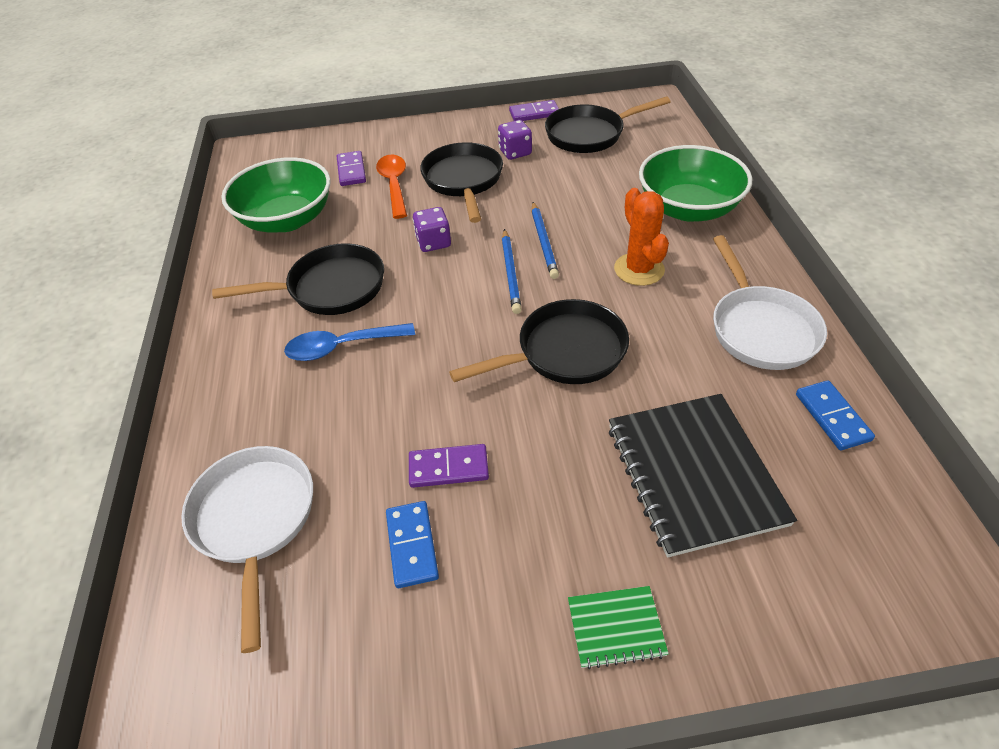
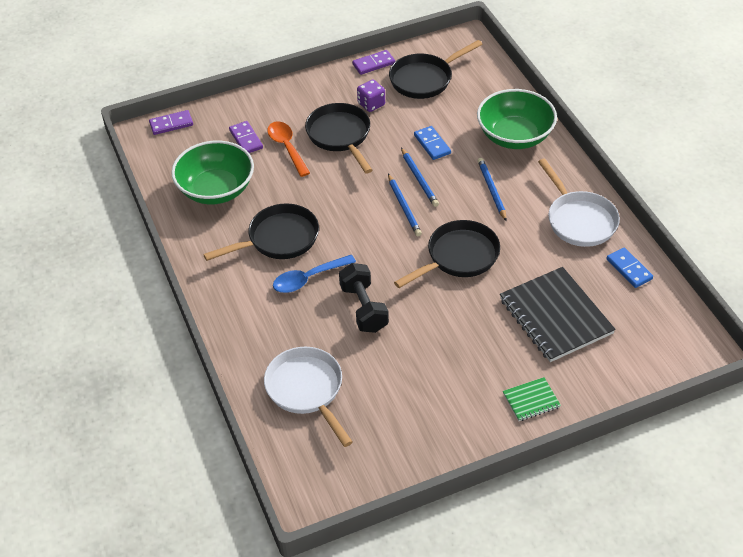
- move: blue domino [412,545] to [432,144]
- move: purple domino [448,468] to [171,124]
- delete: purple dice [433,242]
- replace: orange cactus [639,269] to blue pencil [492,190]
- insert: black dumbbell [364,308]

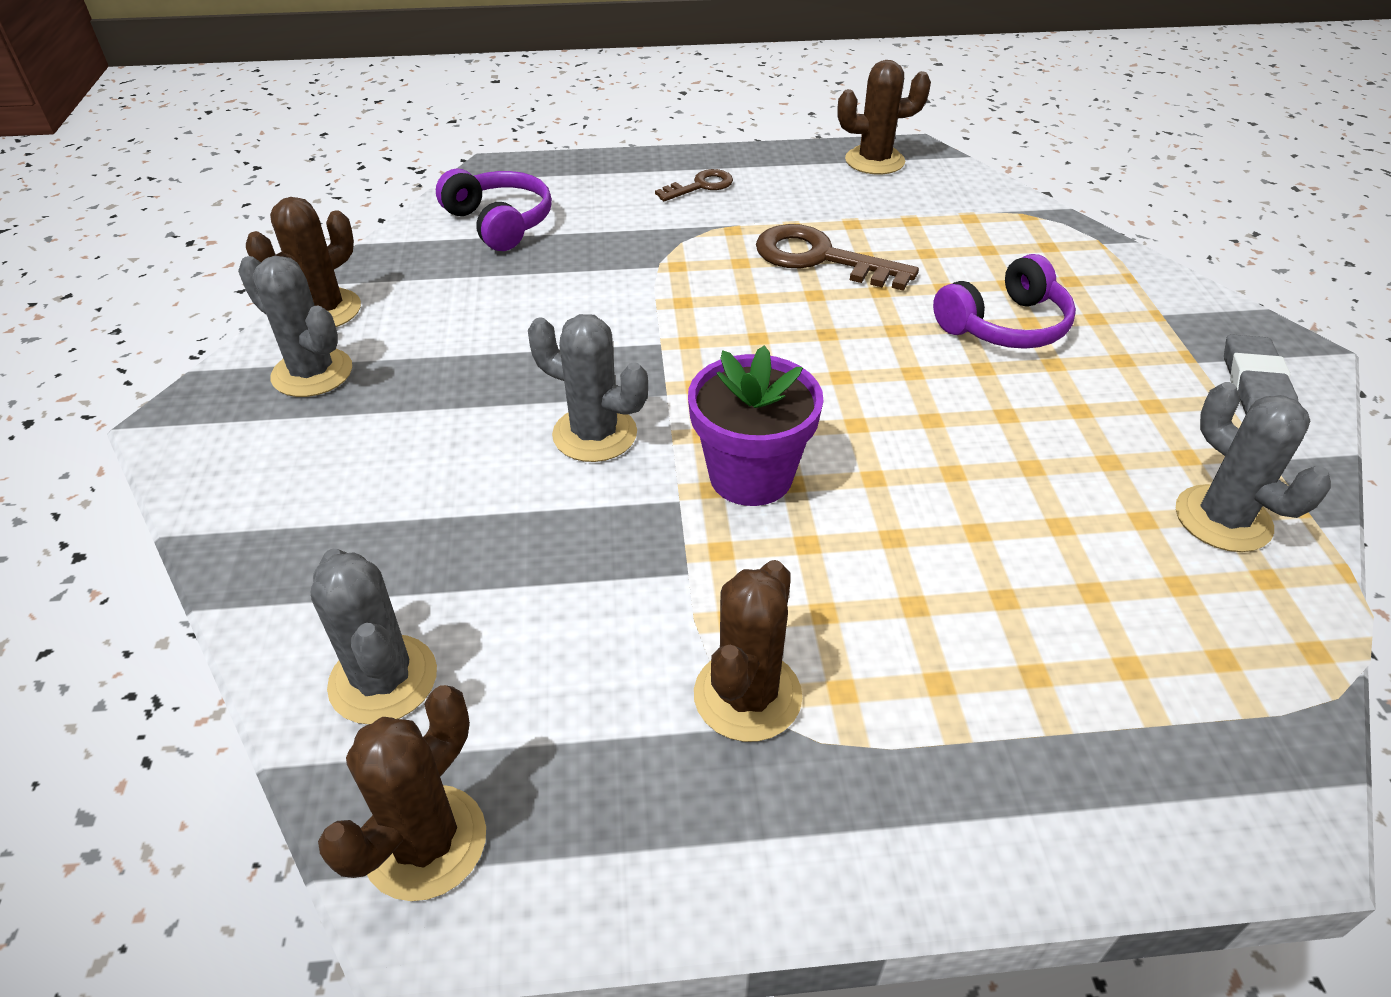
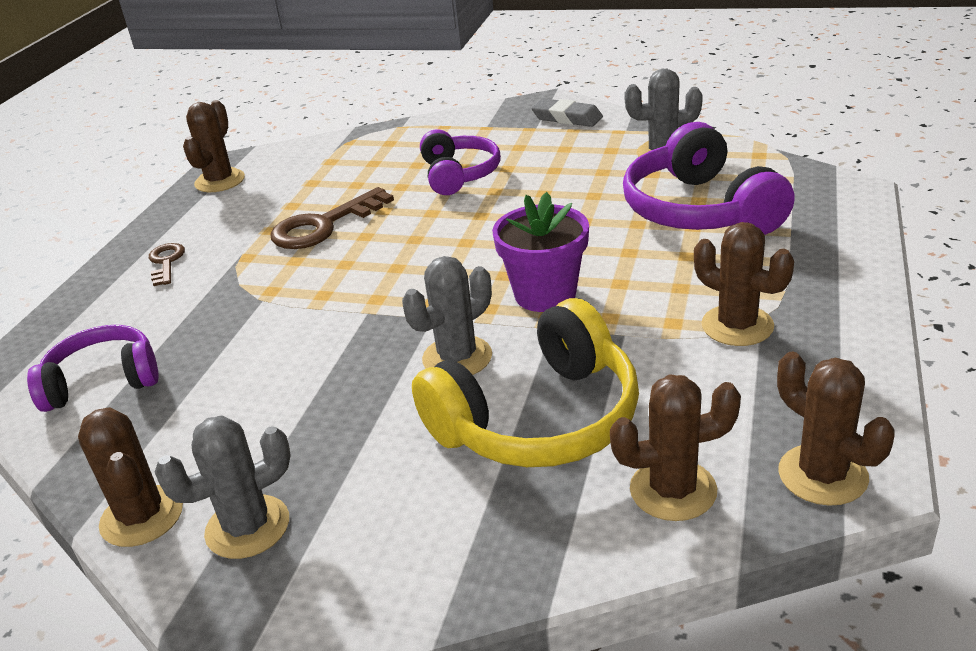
- recolor: grey cactus [383,679] to brown cactus [673,490]
- insert: yellow headphones [538,419]
- insert: purple headphones [700,210]

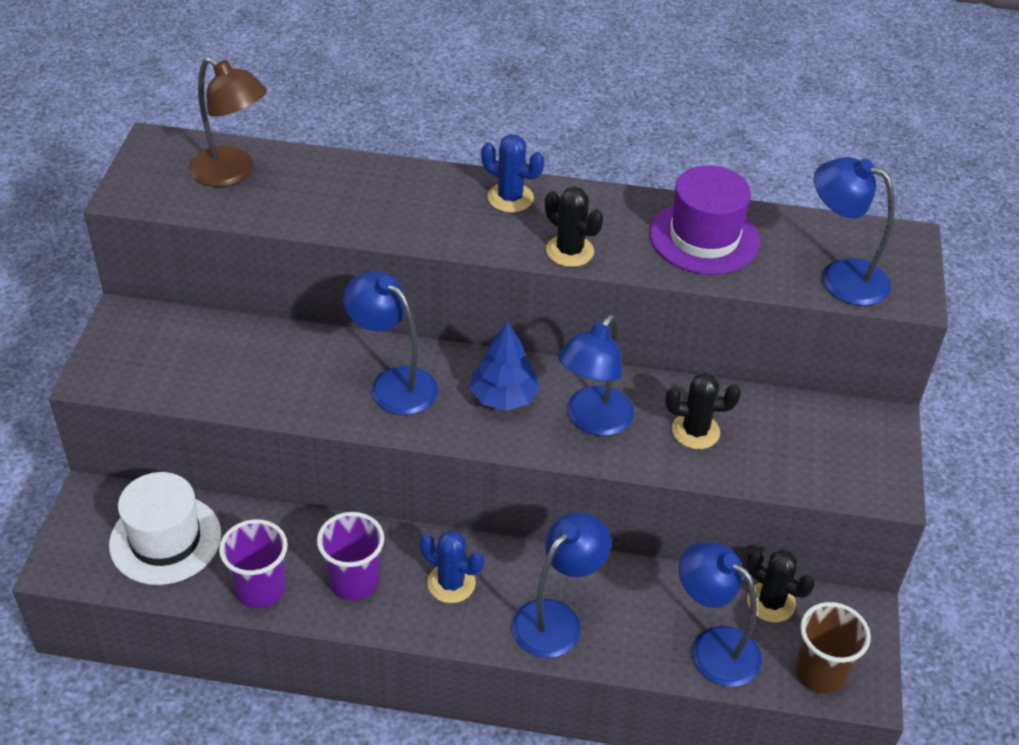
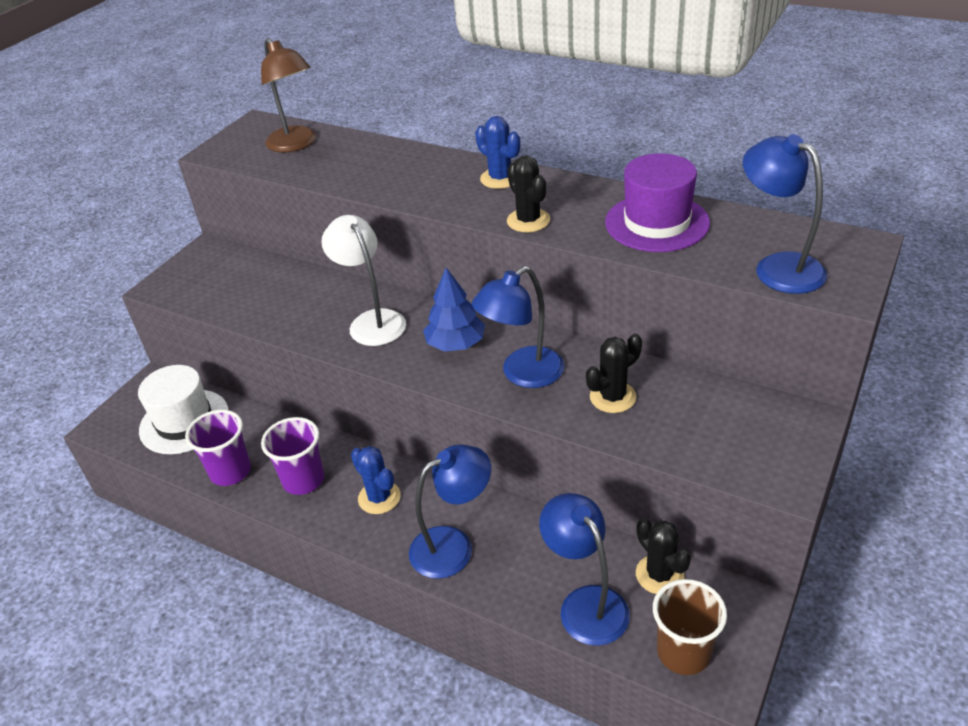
- recolor: blue lamp [393,383] to white lamp [372,321]
- rotate: black cactus [695,431] = [612,397] 60 degrees counterclockwise

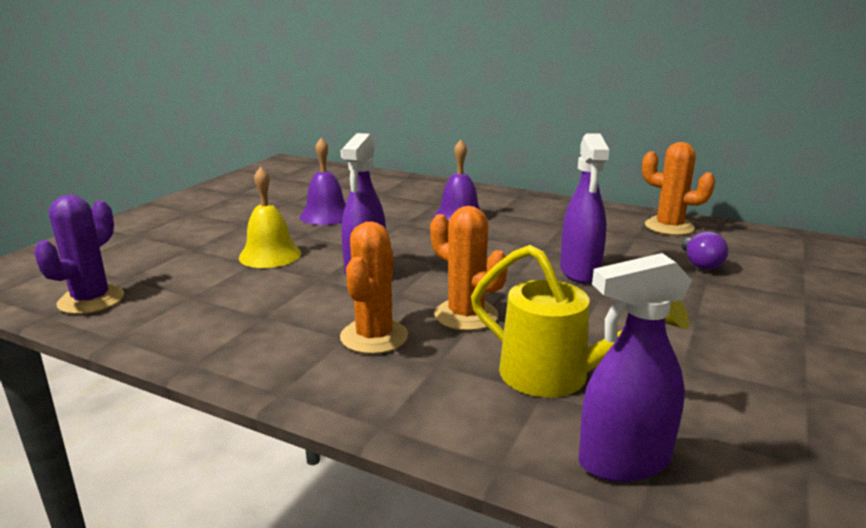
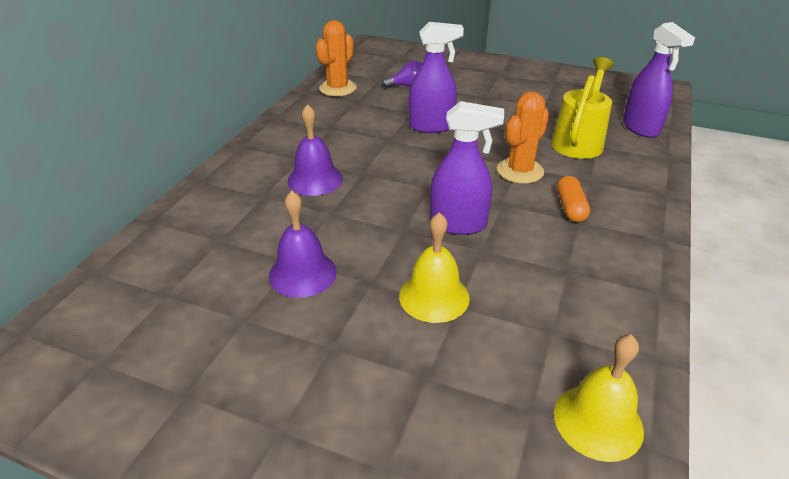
- replace: purple cactus [91,300] to yellow bell [598,421]
- replace: orange cactus [374,337] to orange capsule [570,207]

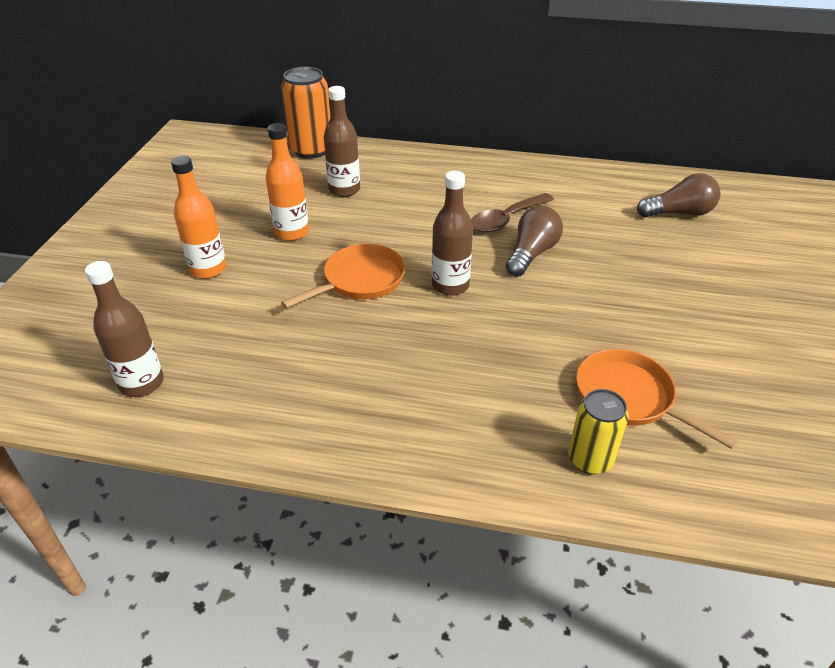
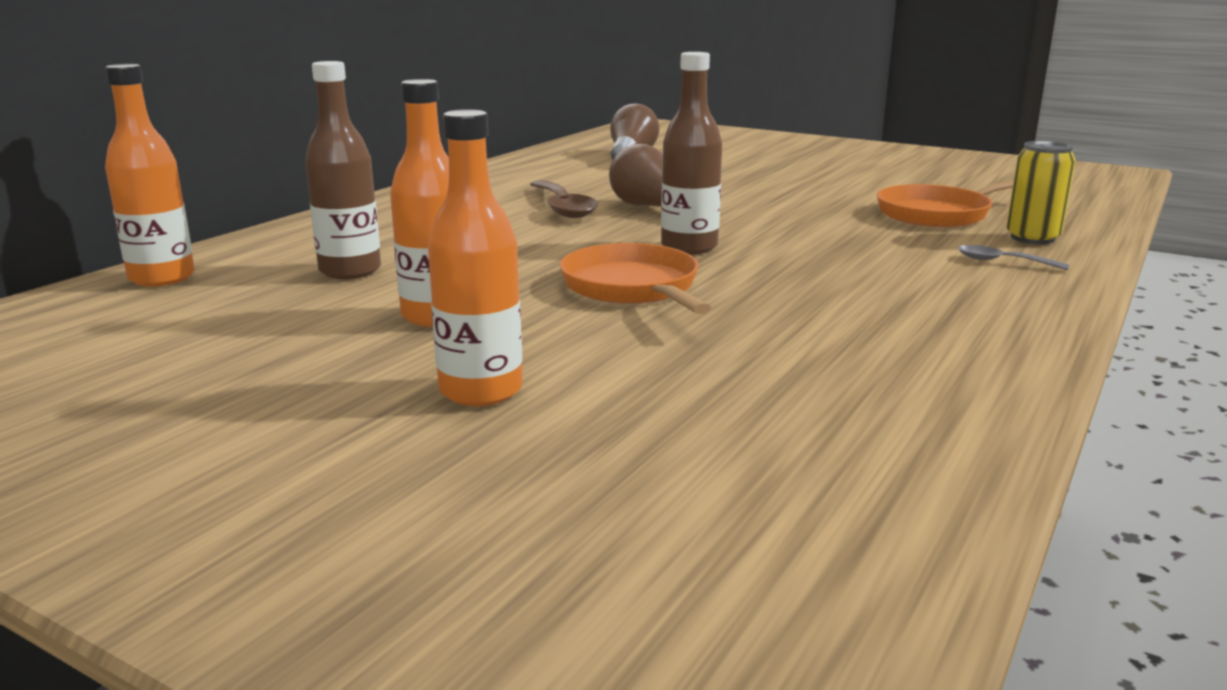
- delete: brown bottle [142,383]
- replace: orange can [311,150] to orange bottle [162,278]
- insert: grey spoon [1002,262]

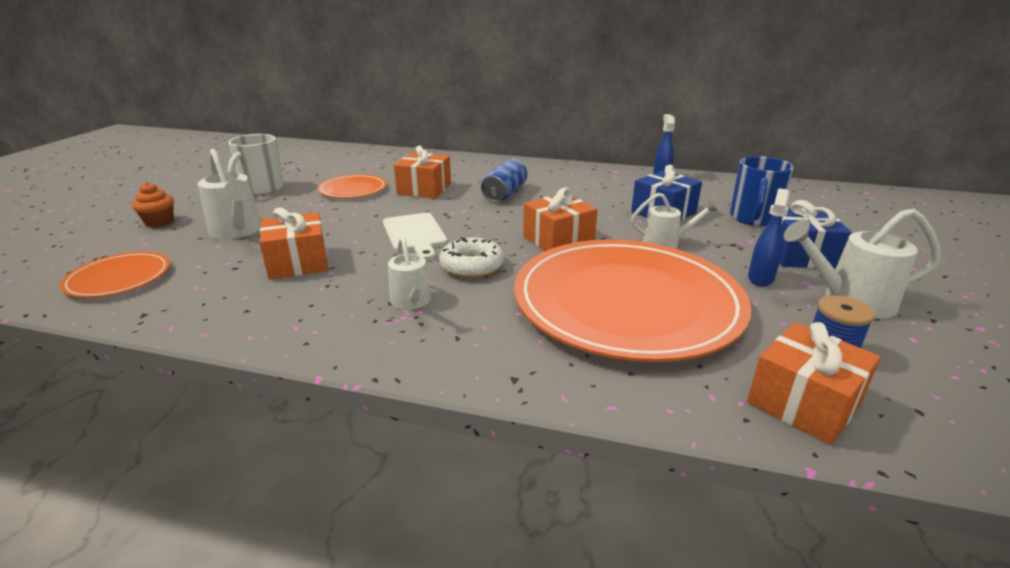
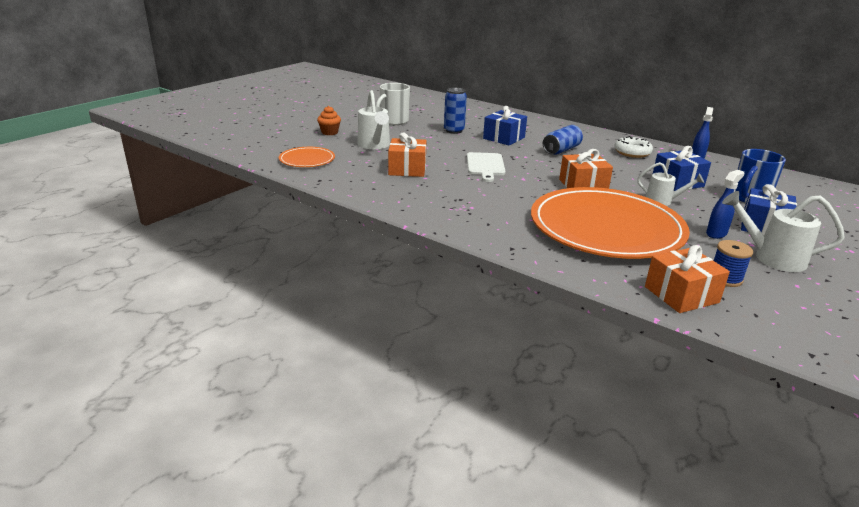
- replace: orange plate [353,189] to blue can [454,131]
- delete: white watering can [412,302]
- recolor: orange gift [424,189] to blue gift [504,138]
- move: white donut [472,266] to [632,153]

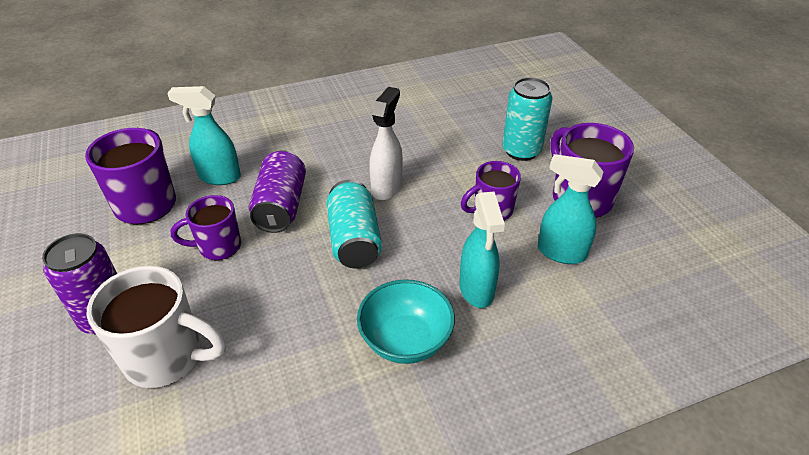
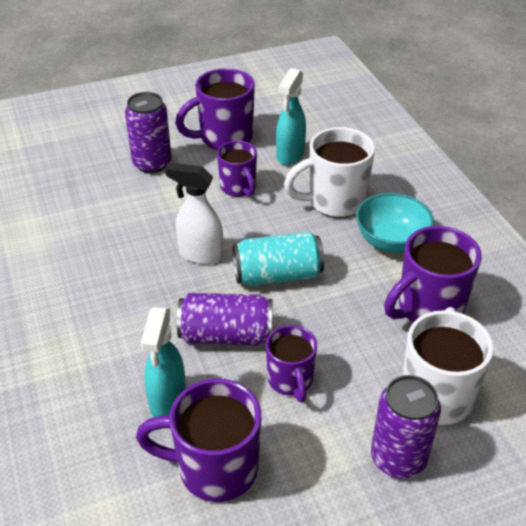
- replace: turquoise spray bottle [476,290] to white mug [334,201]
- recolor: turquoise can [521,151] to purple can [152,163]
- insert: purple mug [428,308]

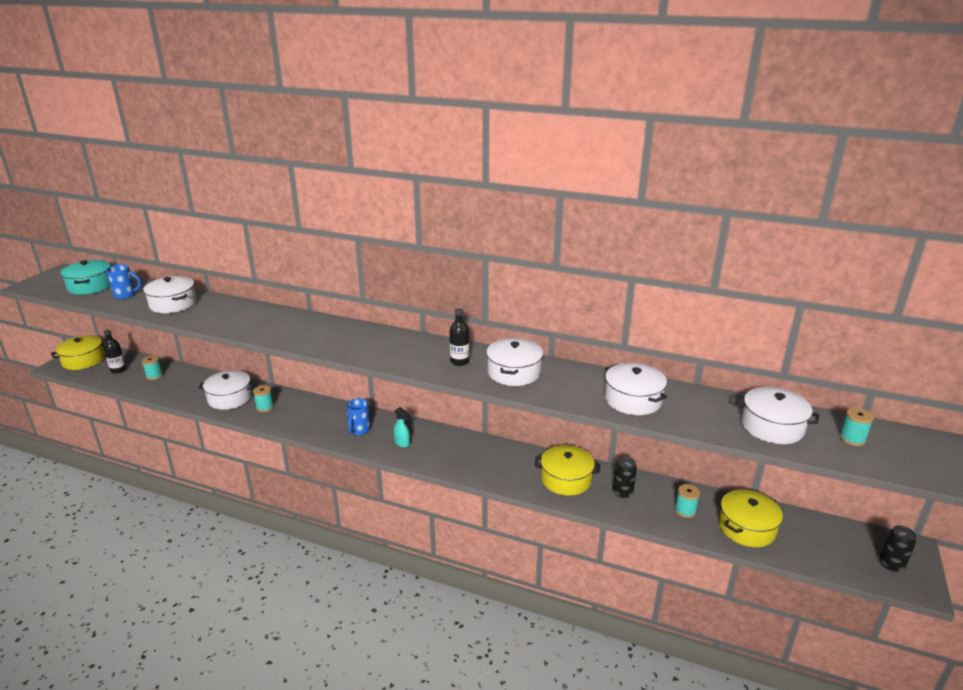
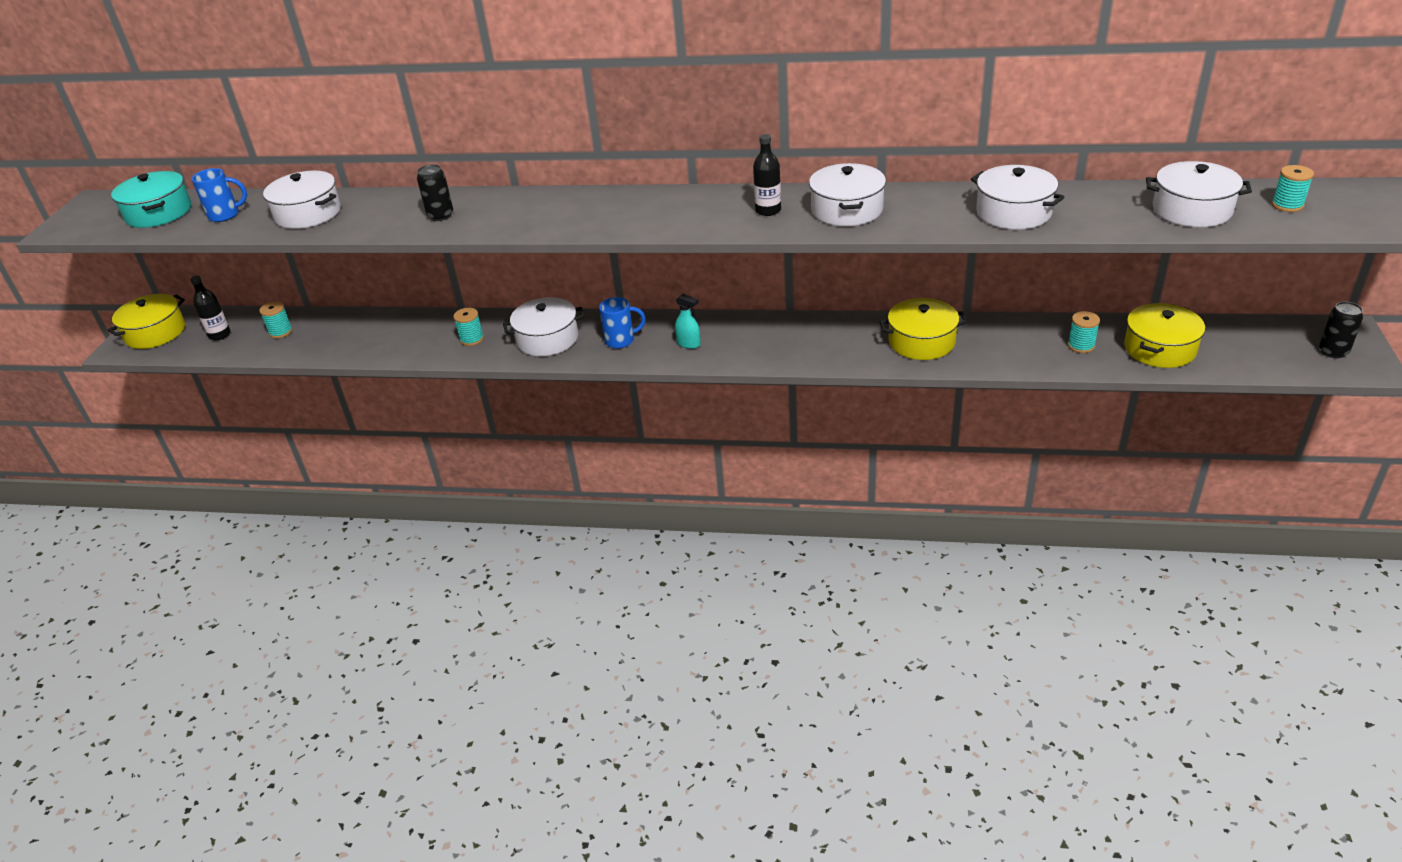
- move: white pot [230,398] to [547,339]
- rotate: blue mug [359,430] = [621,340] 105 degrees counterclockwise
- move: black can [622,492] to [440,215]

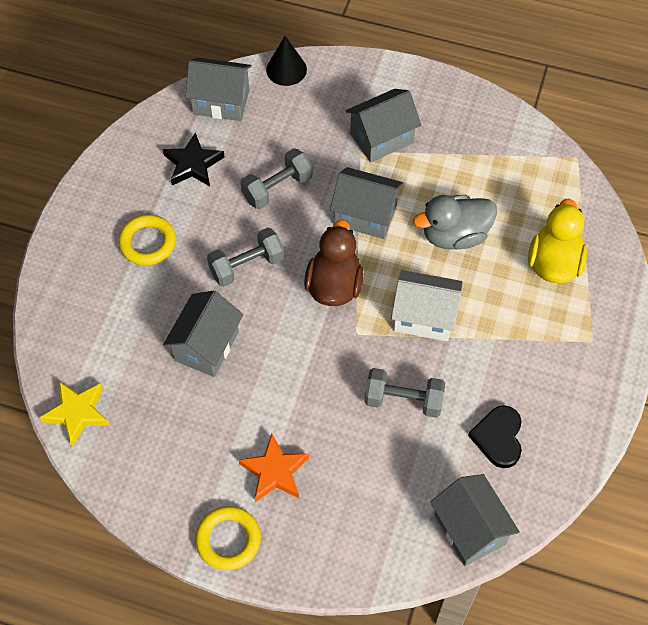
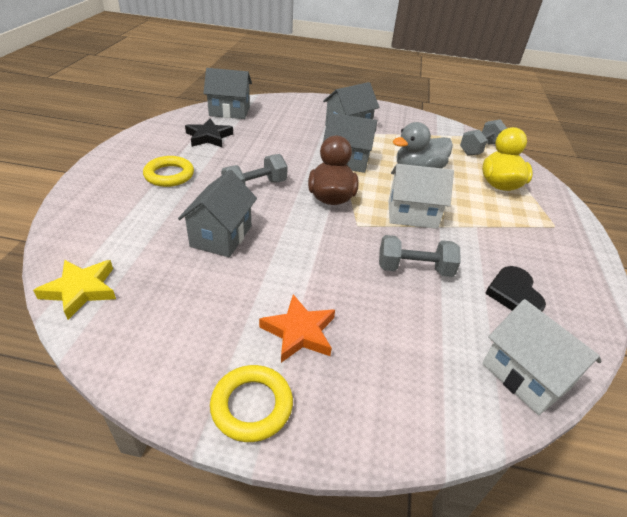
- move: grey dumbbell [277,188] to [480,148]
- delete: black cone [286,69]
- recolor: grey house [470,529] to white house [525,376]

